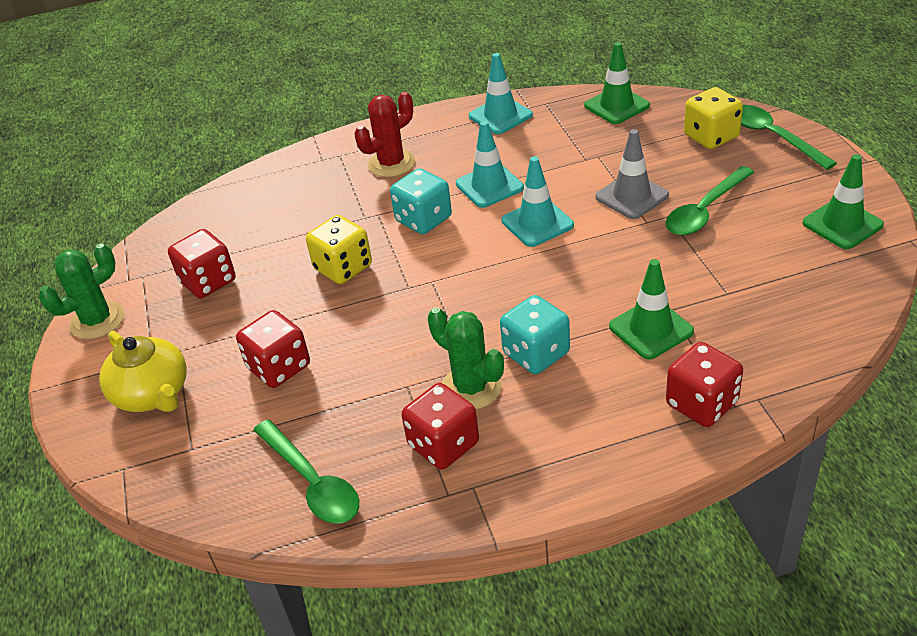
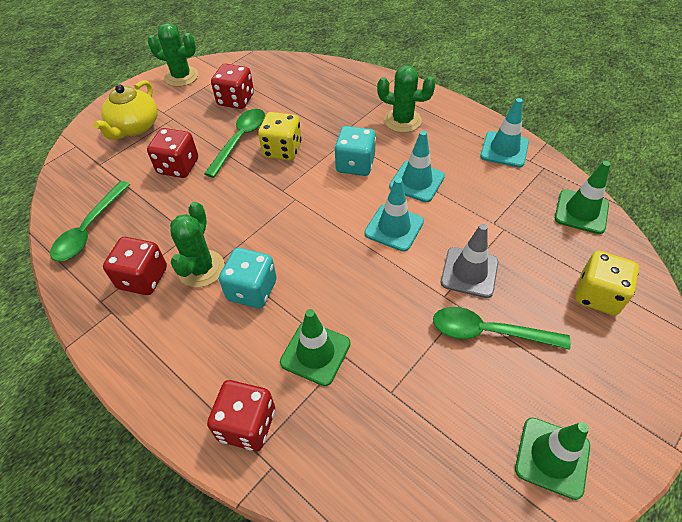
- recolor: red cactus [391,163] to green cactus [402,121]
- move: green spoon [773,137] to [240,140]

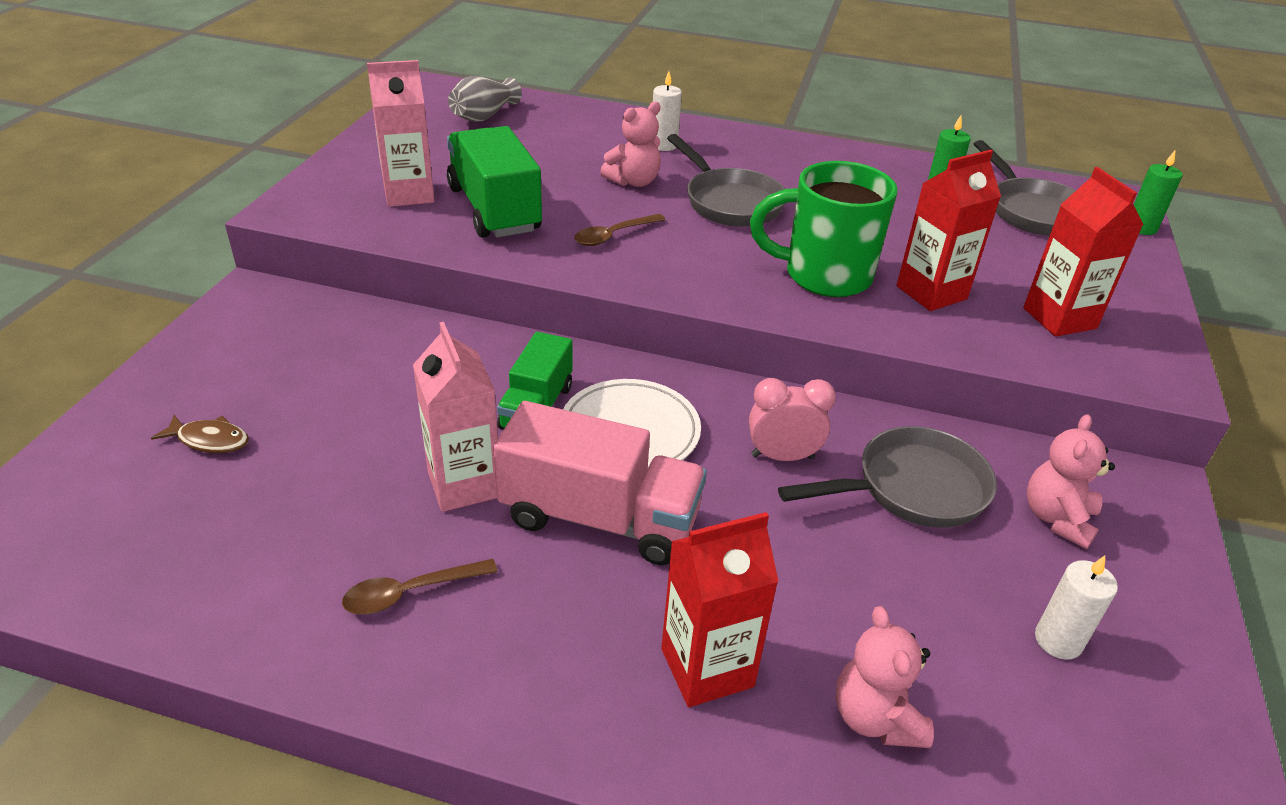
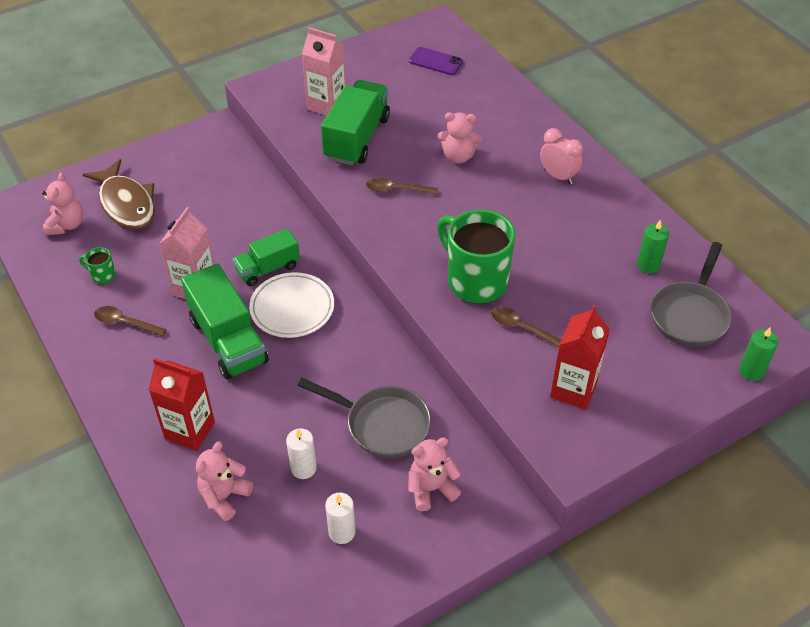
- resize: brown fish [209,440] = [126,204] x2.12
- replace: grey vase [484,116] to purple phone [435,61]
- recolor: pink truck [599,518] to green truck [228,340]
- move: white candle [664,145] to [303,468]
- delete: grey pan [729,202]
- move: pink clock [782,456] to [558,176]
- replace: red carton [931,292] to brown spoon [521,328]
- insert: pink teddy bear [66,225]
- insert: green mug [102,275]

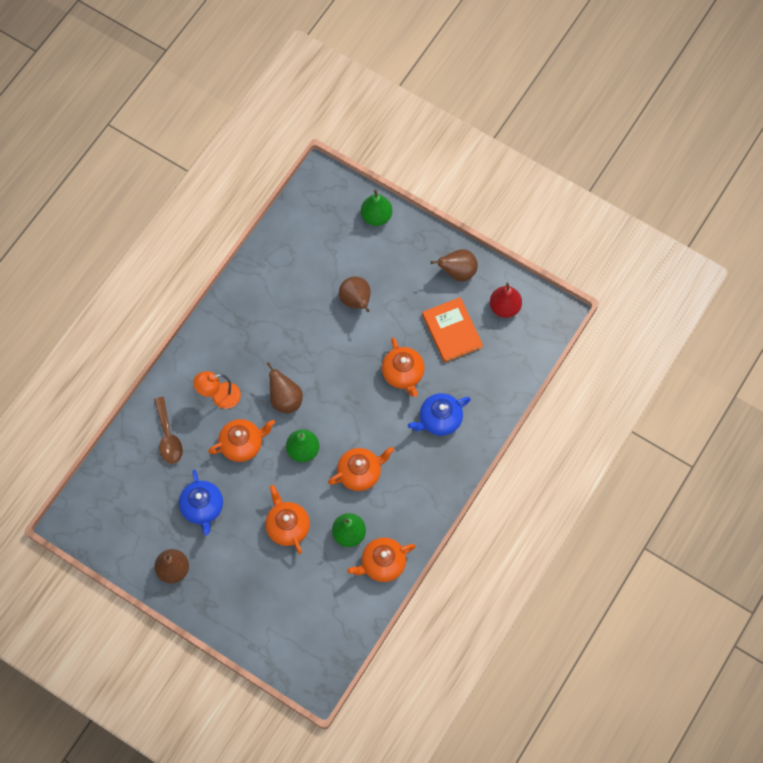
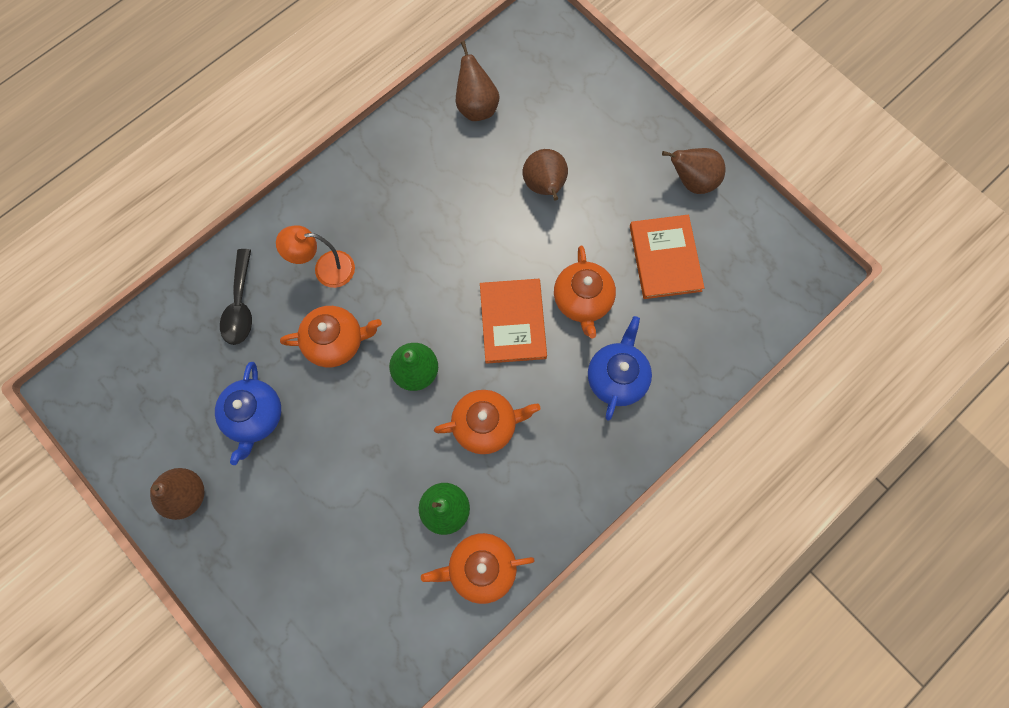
- recolor: brown spoon [168,437] to black spoon [240,306]
- delete: orange teapot [287,526]
- move: brown pear [285,399] to [476,106]
- delete: green pear [376,216]
- rotate: blue teapot [439,419] = [617,377] 120 degrees clockwise
- delete: red pear [504,307]
- insert: orange book [512,322]

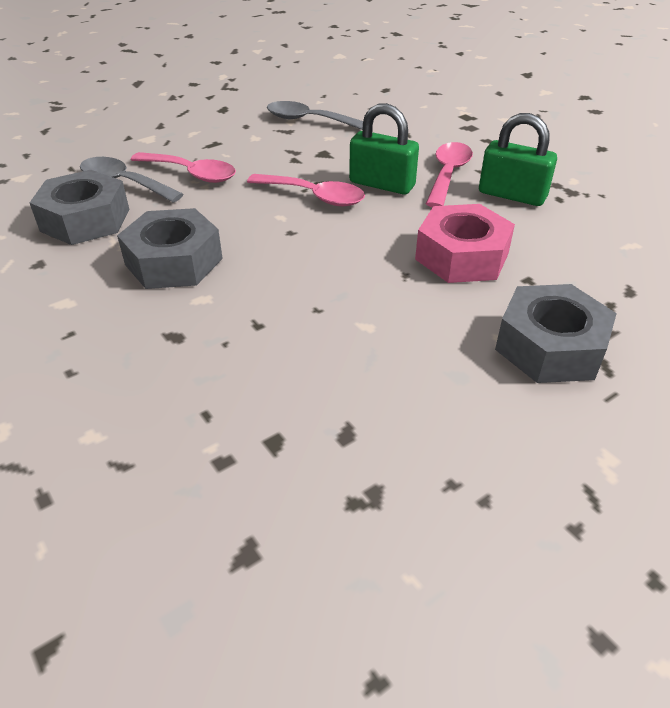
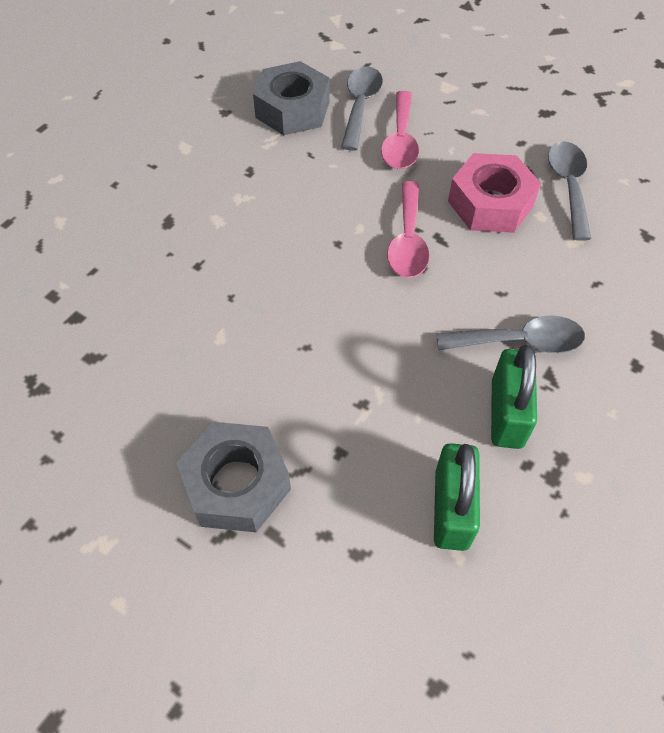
- delete: grey nut [174,262]
- move: green padlock [382,184] to [451,509]
- move: pink nut [461,256] to [490,203]
- recolor: pink spoon [448,174] to grey spoon [520,342]

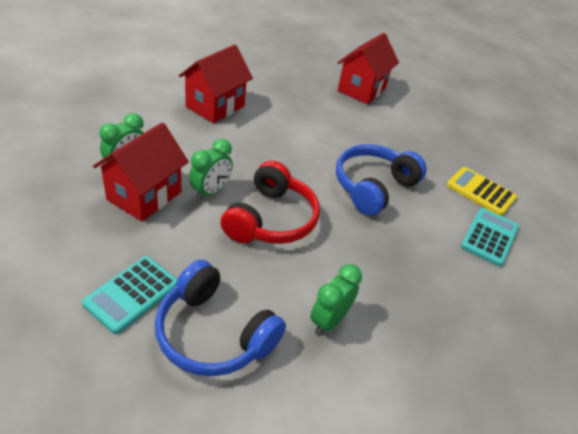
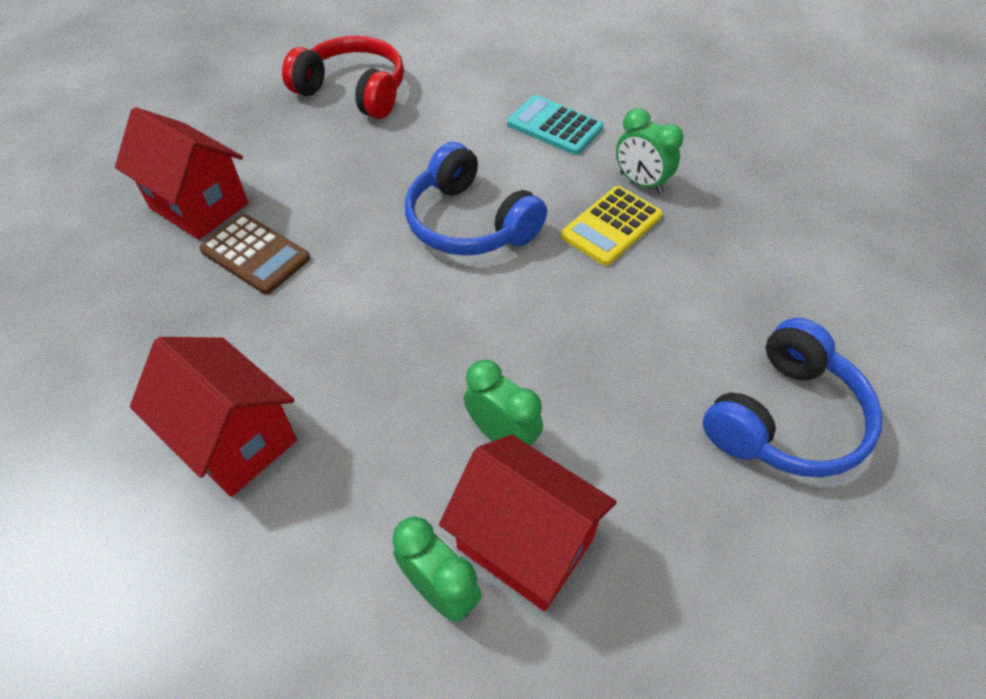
- delete: turquoise calculator [132,294]
- move: red headphones [271,219] to [353,91]
- move: green clock [329,320] to [641,183]
- move: yellow calculator [480,191] to [611,226]
- insert: brown calculator [255,255]

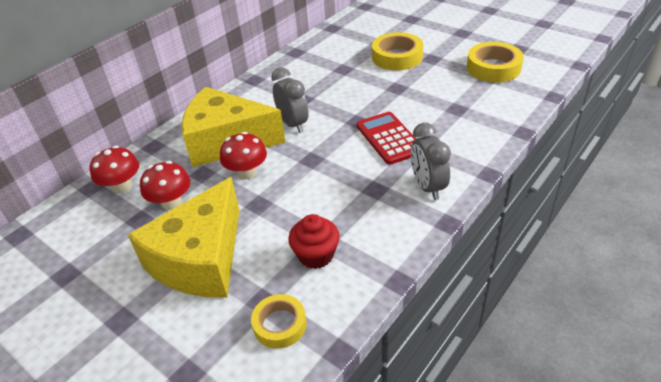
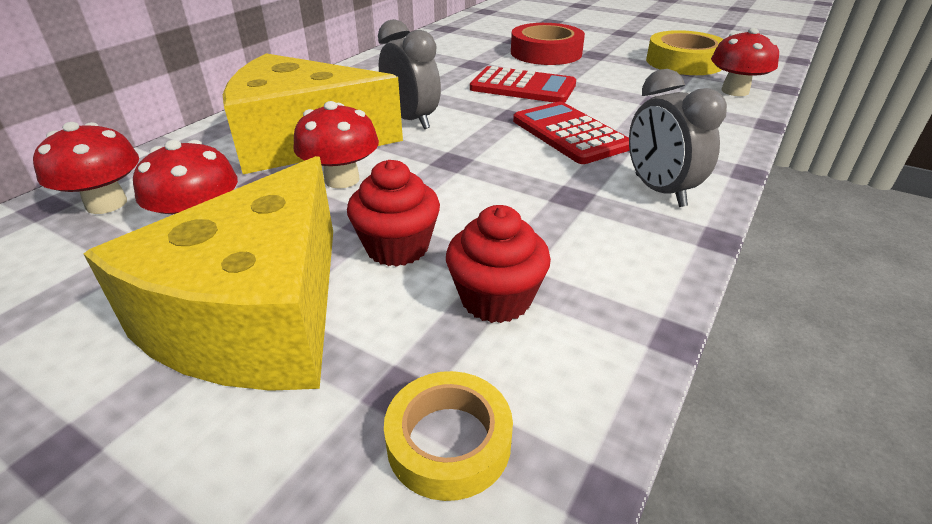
- recolor: yellow tape [397,57] to red tape [546,53]
- insert: red cupcake [397,247]
- insert: red calculator [523,87]
- insert: red mushroom [735,91]

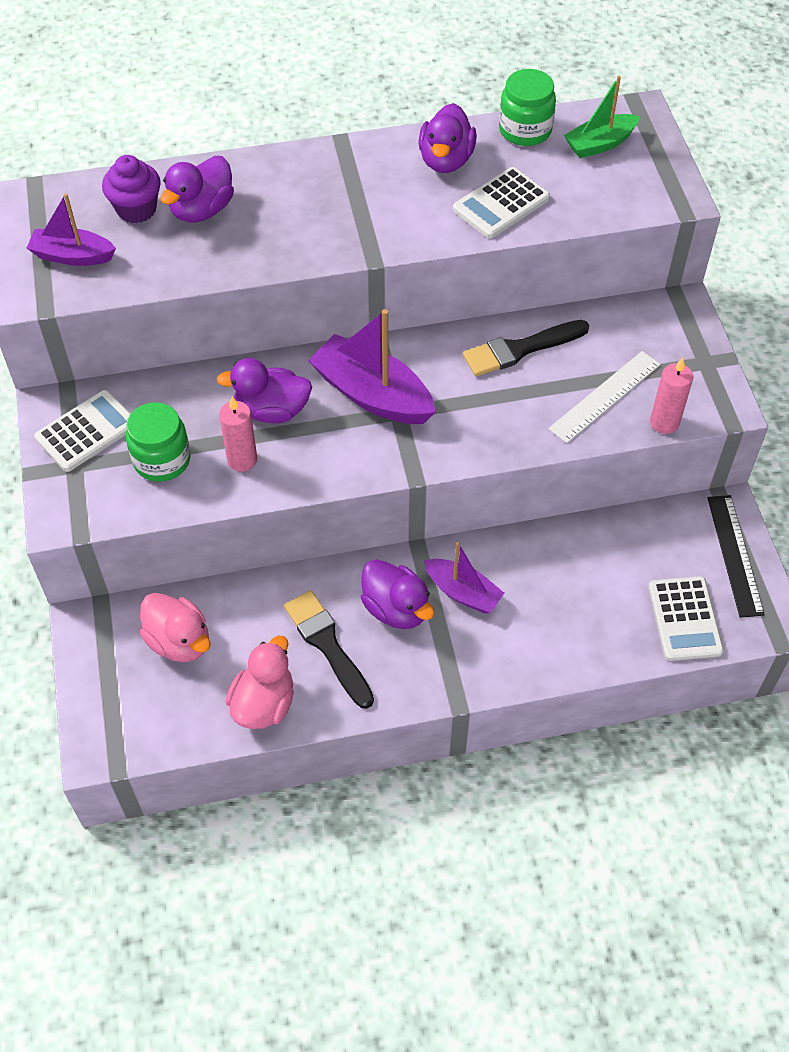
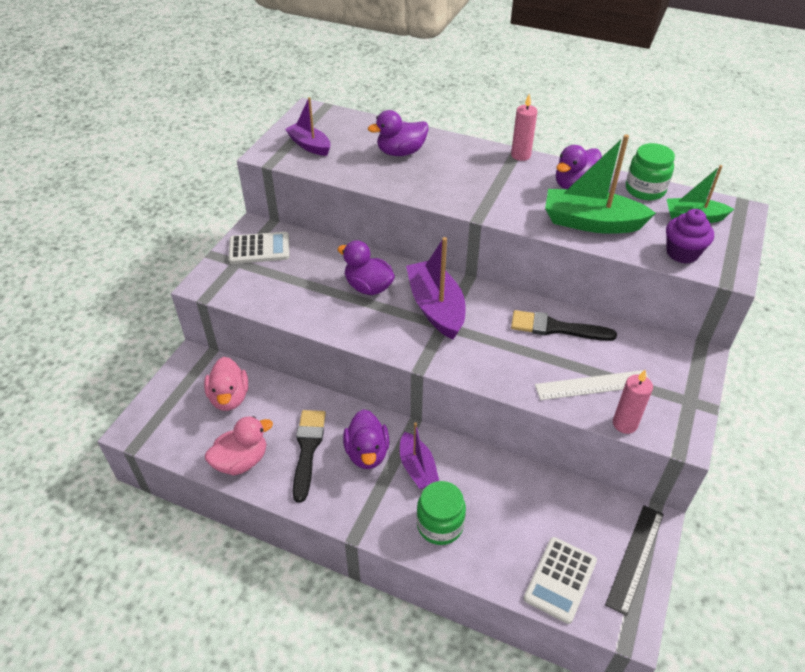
- move: purple cupcake [136,209] to [682,253]
- move: green jar [162,460] to [440,525]
- move: pink candle [242,460] to [520,155]
- replace: white calculator [501,204] to green boat [591,222]

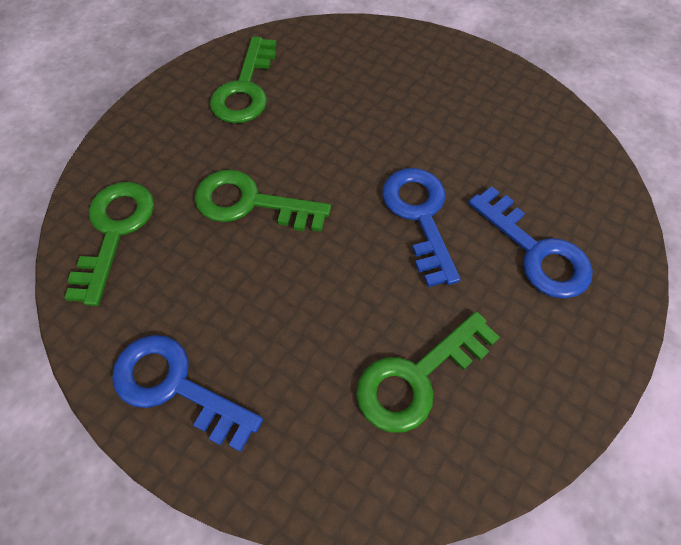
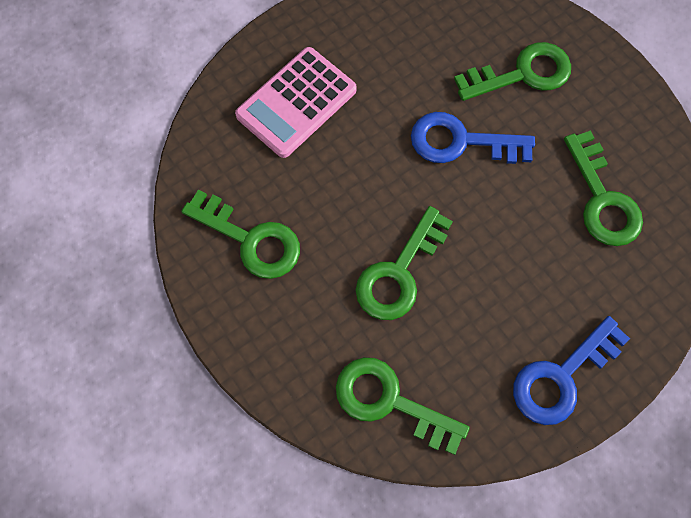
- recolor: blue key [535,251] to green key [522,74]
- insert: pink calculator [296,103]

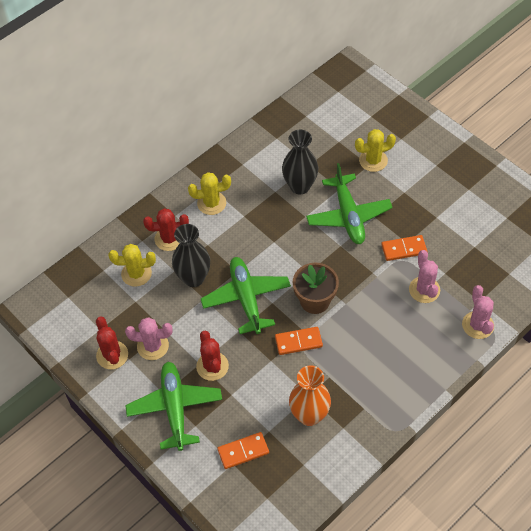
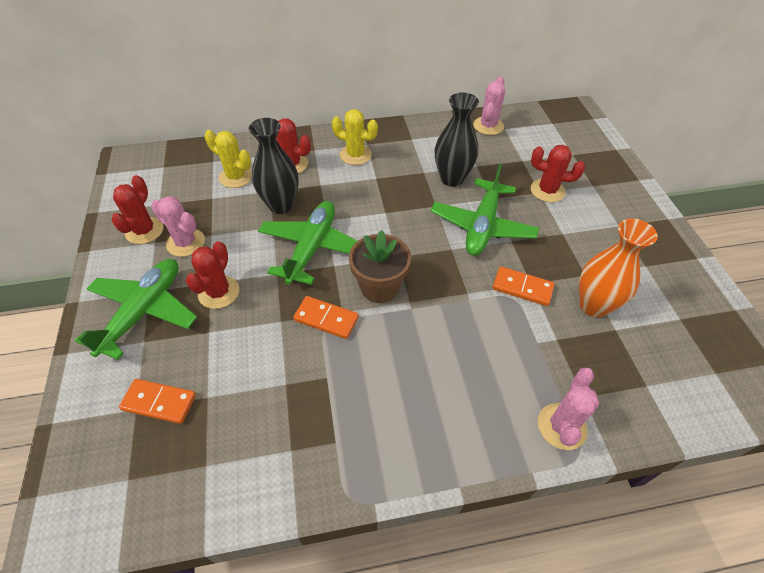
- move: orange vase [309,415] to [593,305]
- recolor: yellow cactus [373,160] to red cactus [547,191]
- move: pink cactus [424,290] to [488,126]

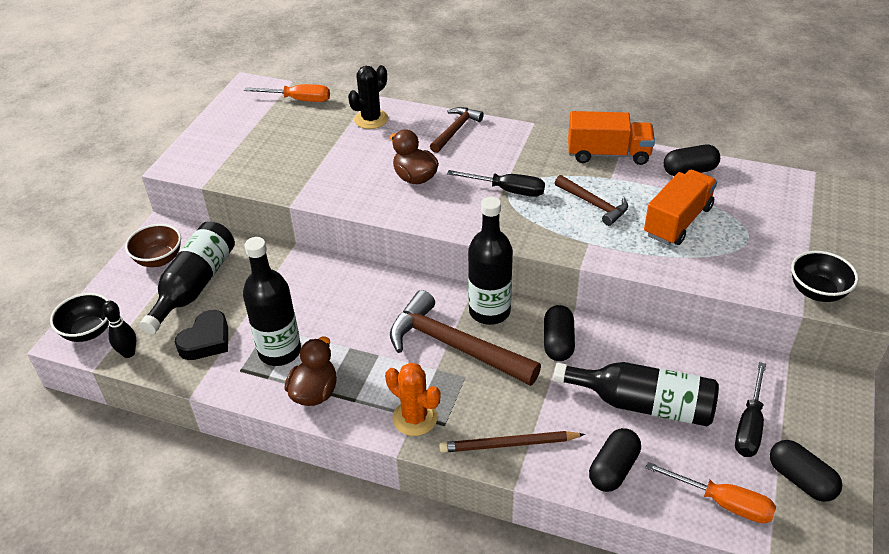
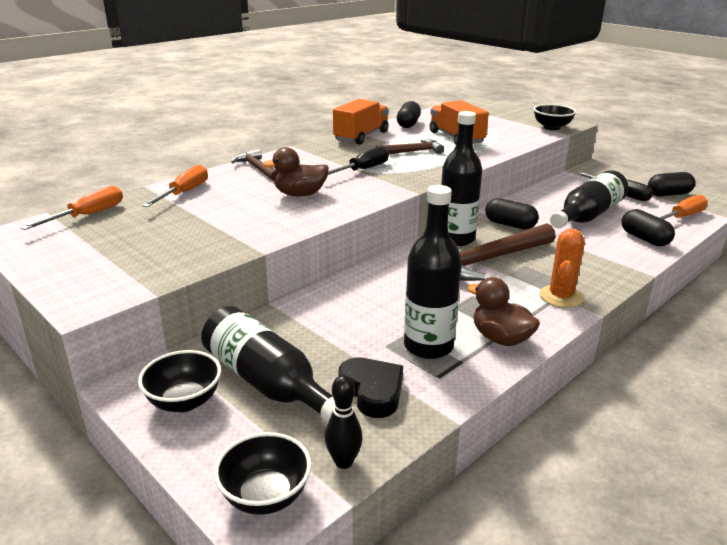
- recolor: brown bowl [159,259] to black bowl [184,401]
- replace: black cactus [371,119] to orange screwdriver [184,193]
- rotate: orange cactus [415,418] = [560,297] 45 degrees counterclockwise
- delete: brown pencil [508,444]

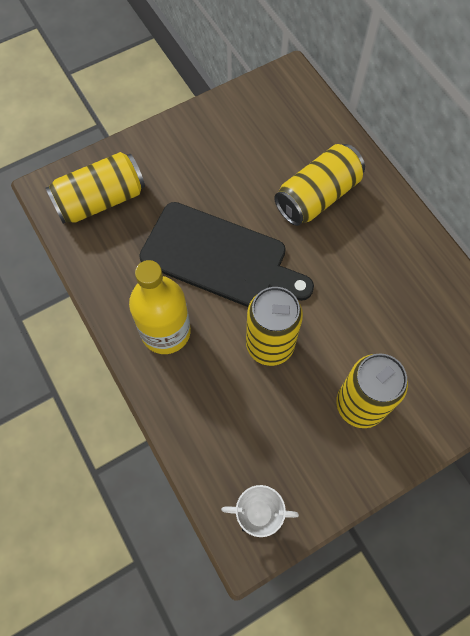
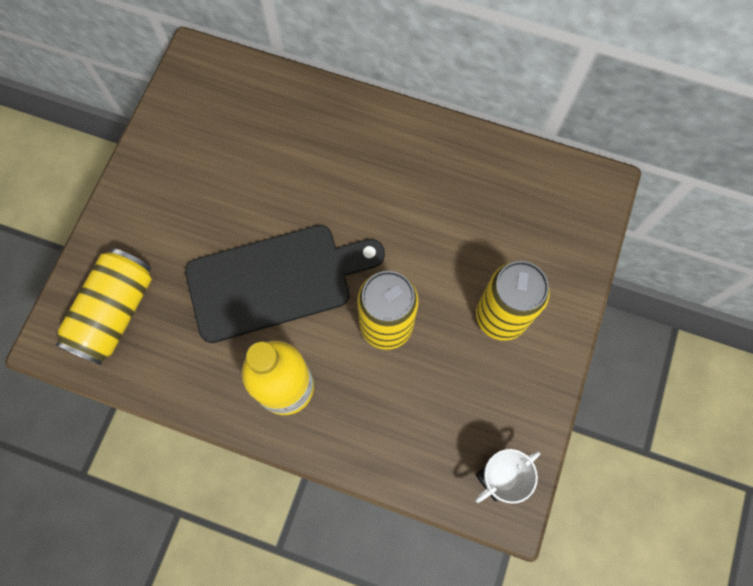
- delete: yellow can [317,196]

